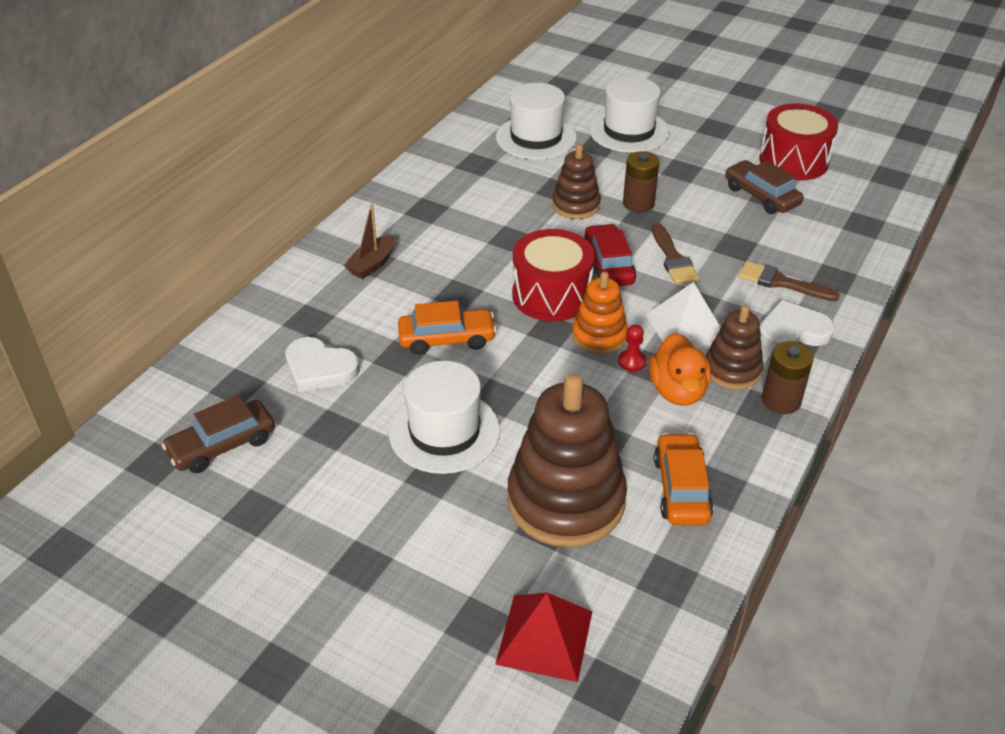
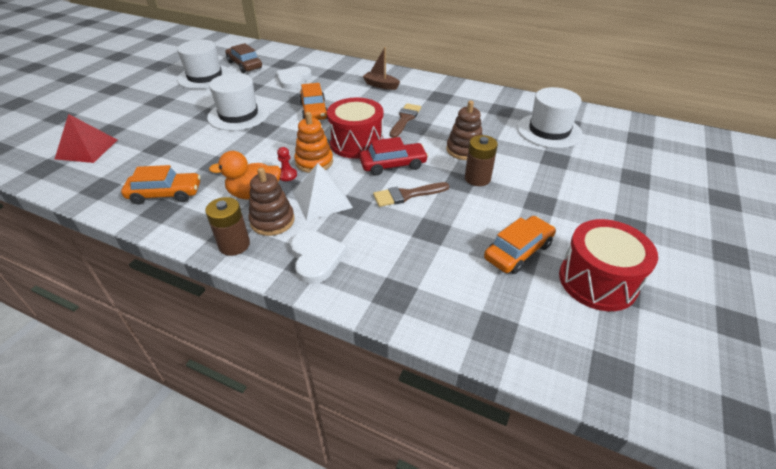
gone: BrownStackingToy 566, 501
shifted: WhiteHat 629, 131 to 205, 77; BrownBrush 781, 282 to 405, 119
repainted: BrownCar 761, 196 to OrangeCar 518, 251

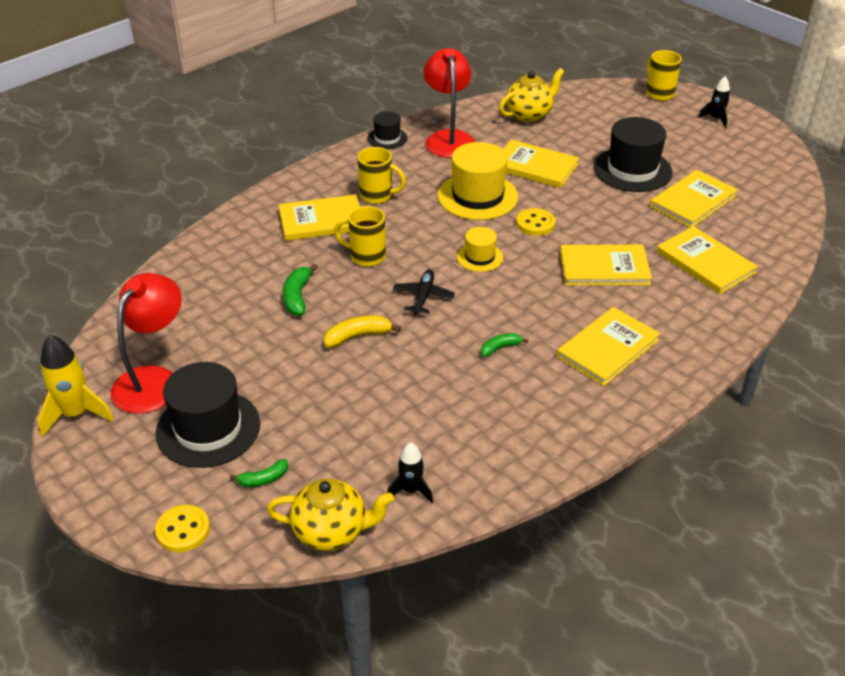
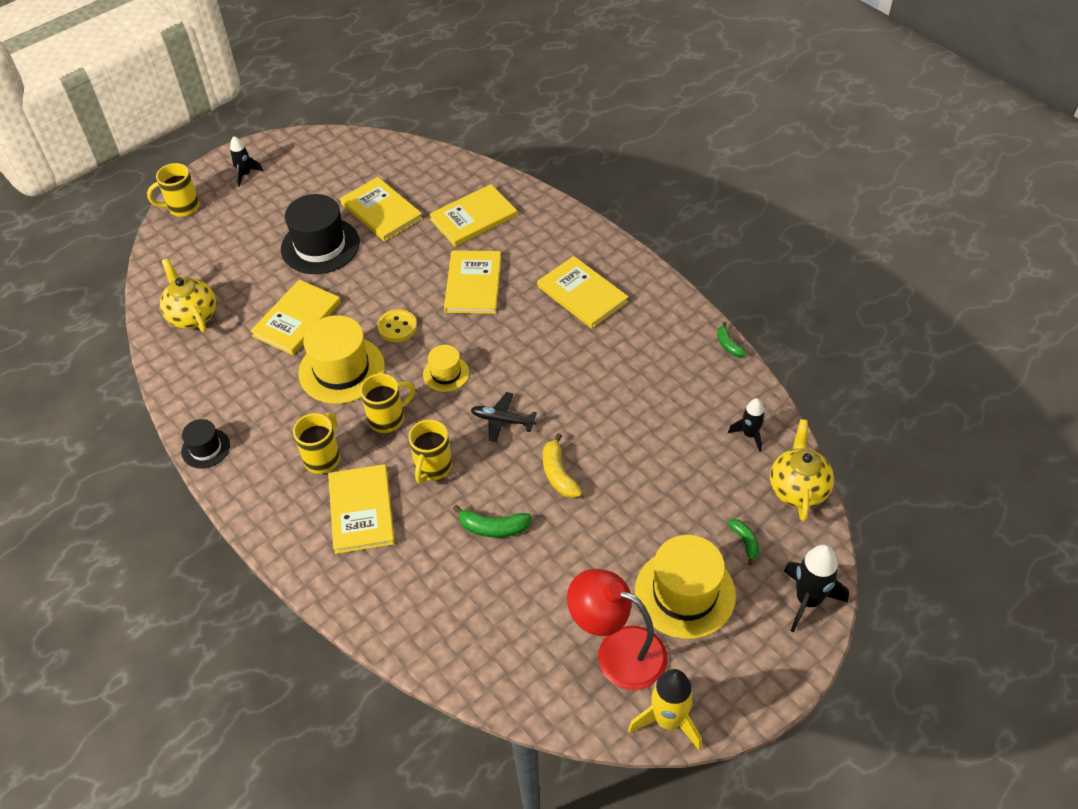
gone: RedLamp 448, 138
new: YellowMug 388, 419
shifted: GreenBanana 500, 348 to 728, 345
swapped: YellowButton 183, 530 to BlackRocket 808, 600
repainted: BlackHat 208, 428 to YellowHat 685, 593

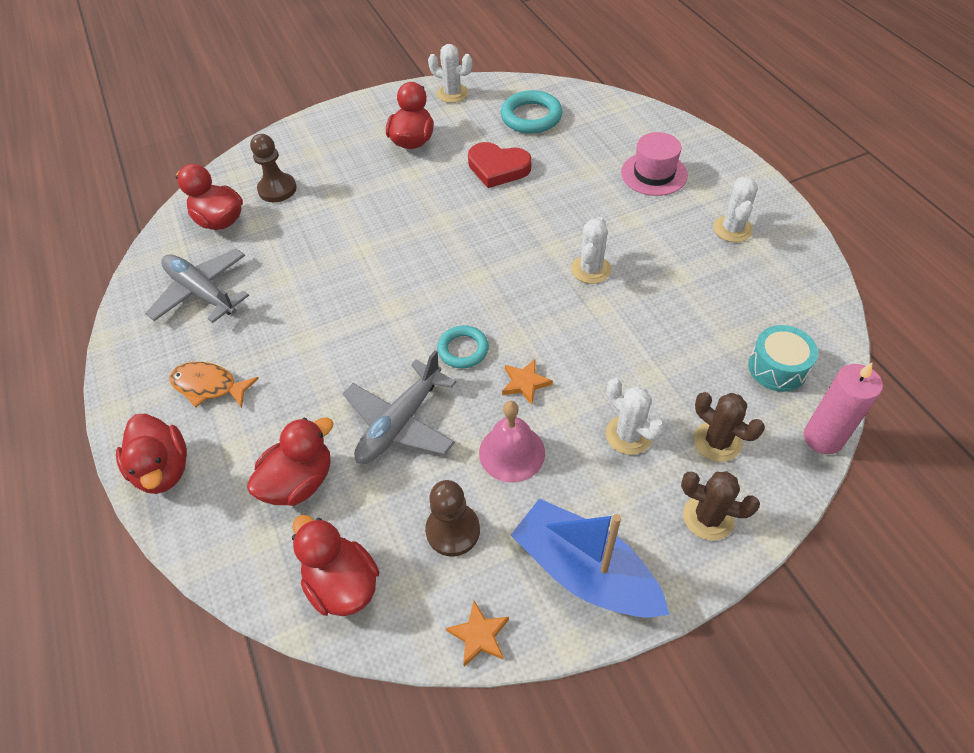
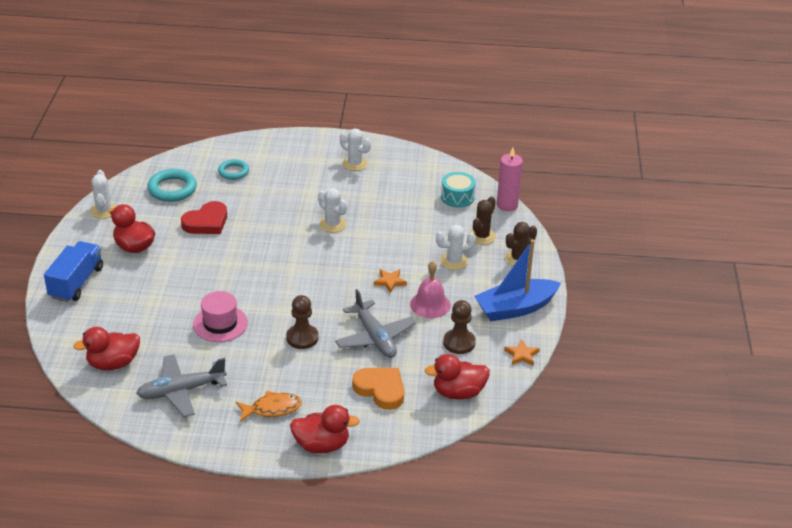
new: BlueTruck 76, 283
shifted: BrownPawn 277, 189 to 302, 338; TurquoiseRing 463, 349 to 233, 172; PinkHat 654, 174 to 220, 324
swapped: RedDuck 299, 481 to OrangeHeart 380, 389
rotated: OrangeFish 209, 386 = 272, 409 150 degrees counterclockwise; WhiteCactus 452, 93 = 103, 210 60 degrees counterclockwise; BrownCactus 717, 441 = 482, 236 45 degrees counterclockwise

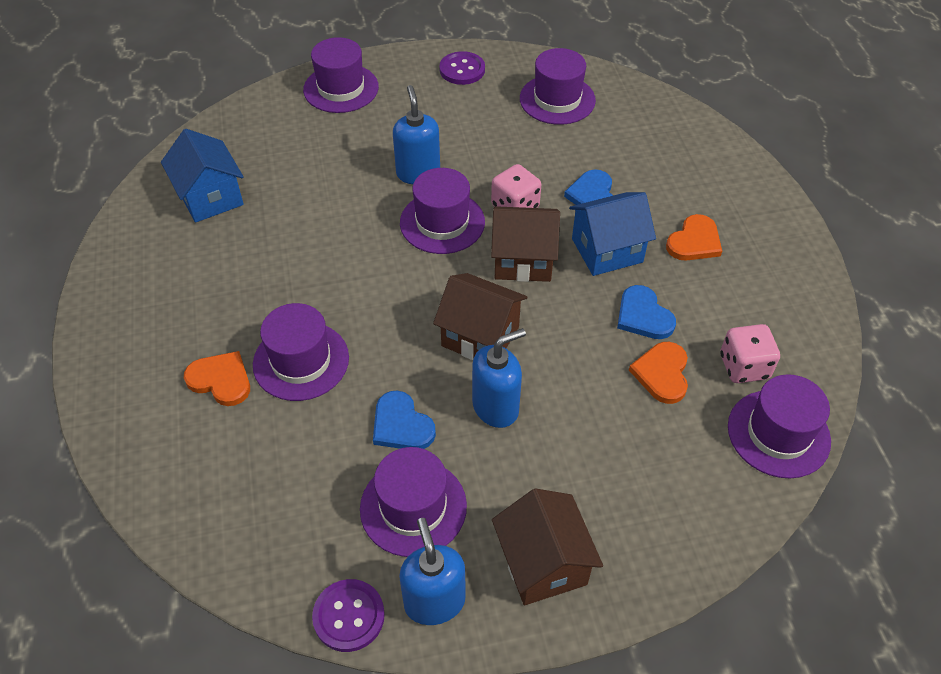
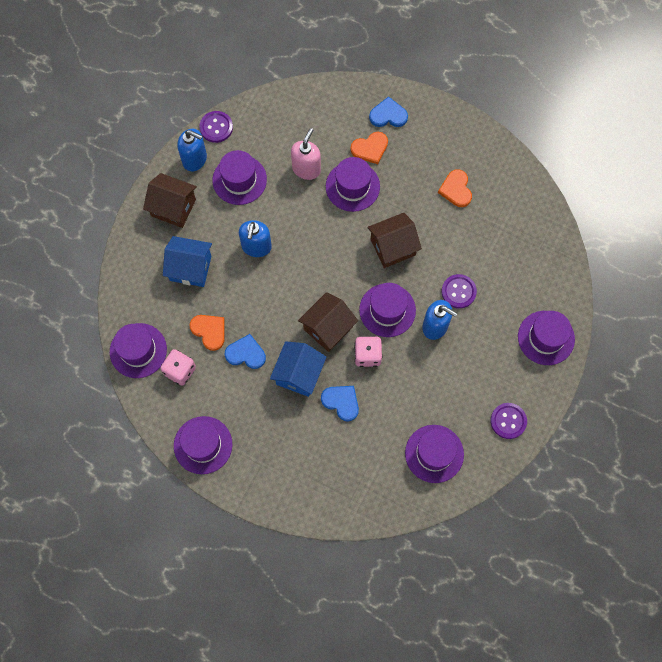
new: PurpleHat 203, 445; PinkSoapDispenser 306, 169; PurpleButton 458, 292
shifted: BlueHouse 210, 197 to 190, 268; BlueHeart 401, 425 to 388, 115; BrownHouse 480, 336 to 393, 247; OrangeHeart 694, 241 to 456, 189

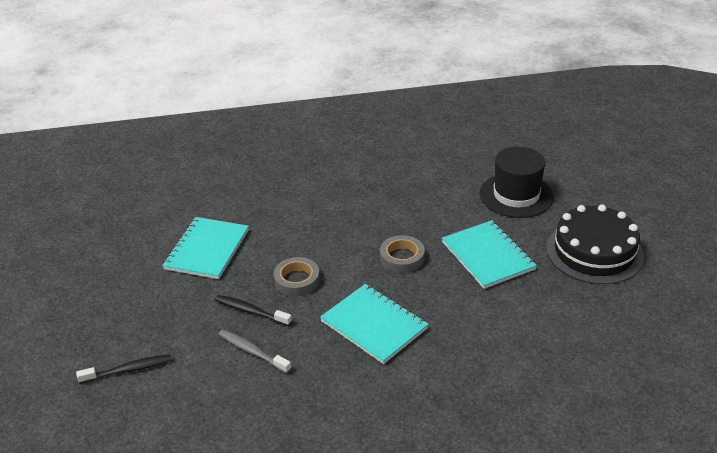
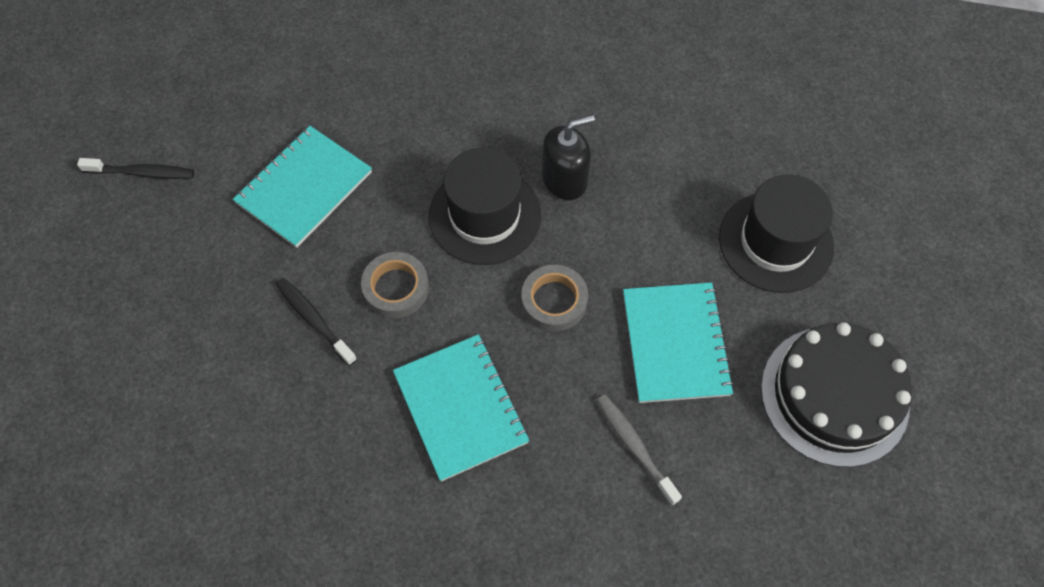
new: BlackHat 484, 215; BlackSoapDispenser 564, 179
shifted: BlackToothbrush 129, 370 to 142, 173; GreyToothbrush 252, 351 to 635, 447

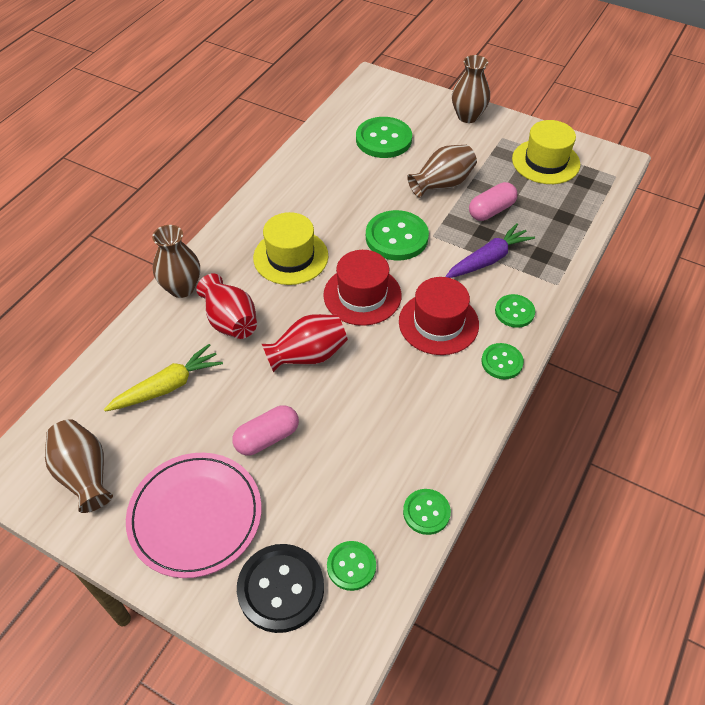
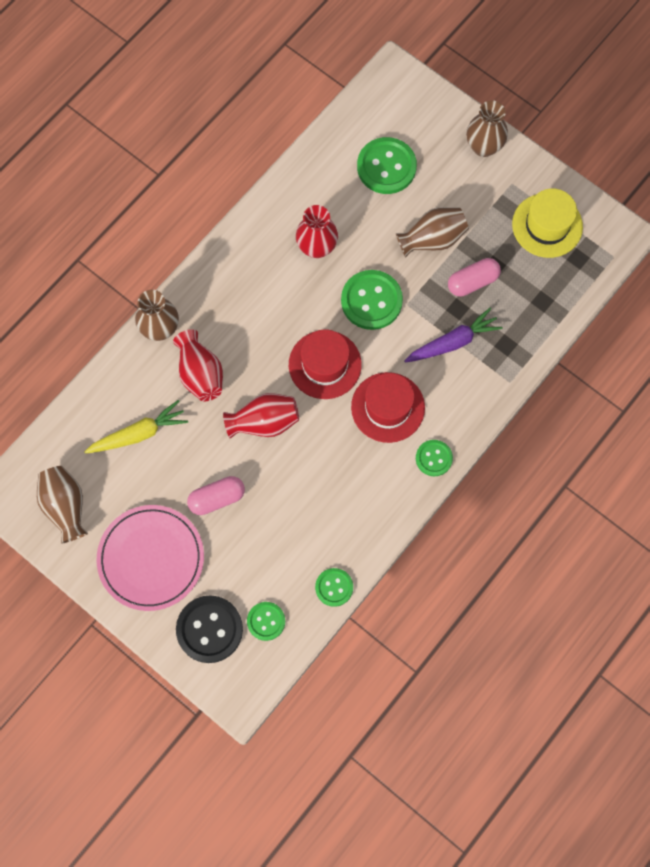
gone: YellowHat 290, 257; GreenButton 514, 312
new: RedVase 317, 247

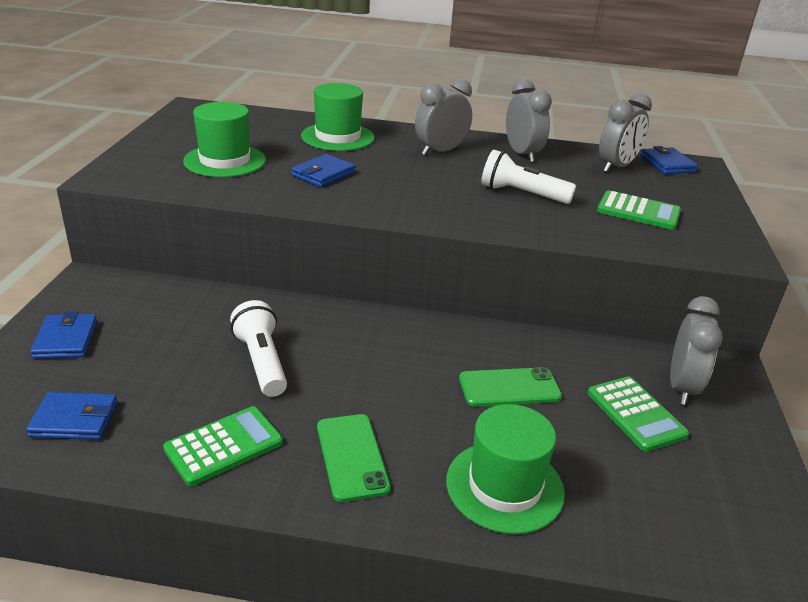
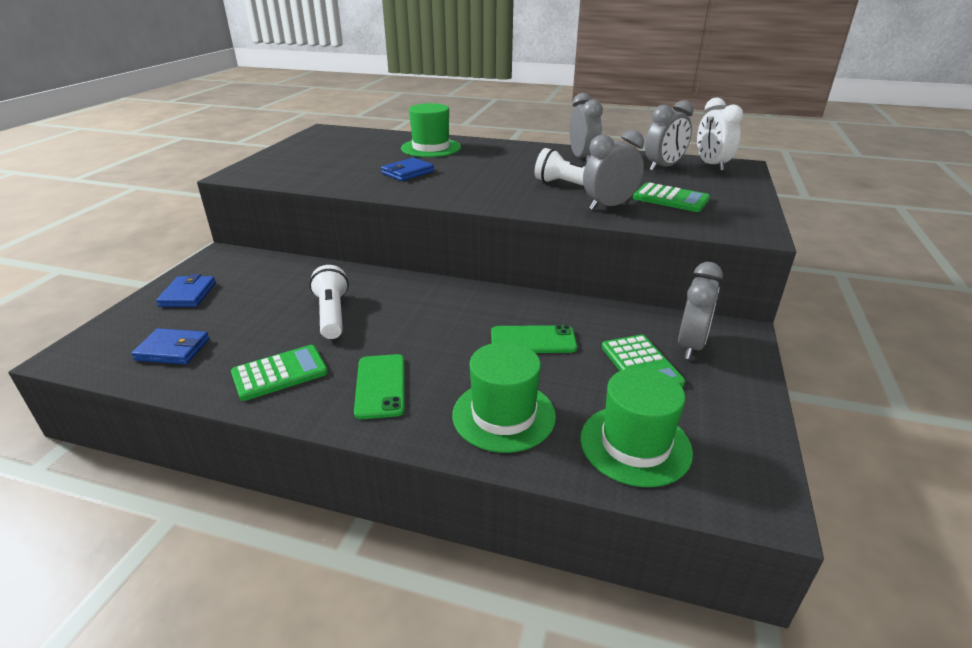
shifted: GreenHat 225, 161 to 635, 444; GreyClock 440, 151 to 609, 206
swapped: BlueWallet 667, 164 to WhiteClock 711, 165

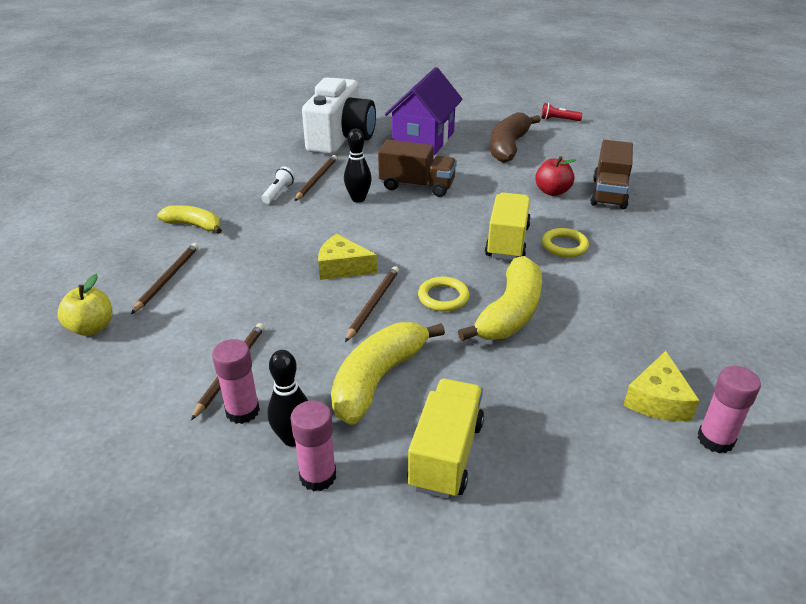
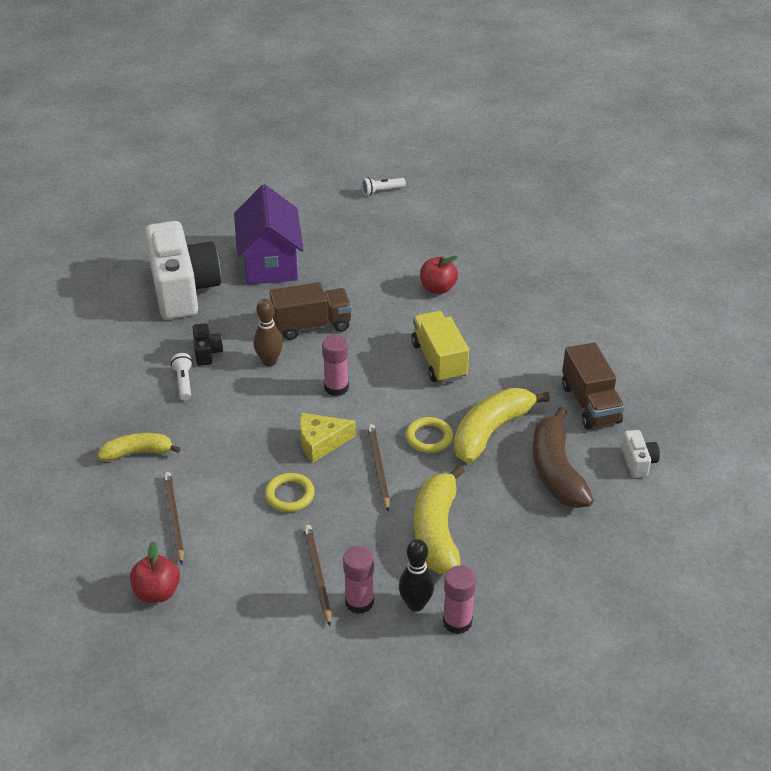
gone: YellowTruck 446, 454
shifted: BrownBanana 508, 146 to 556, 470; YellowRing 564, 246 to 289, 495; BrownTruck 609, 193 to 590, 404; PinkGlueStick 715, 439 to 336, 388
swapped: BrownPencil 316, 179 to BlackCamera 207, 352; YellowCheese 658, 400 to WhiteCamera 638, 462
repainted: YellowApple 92, 328 to RedApple 157, 592; BlackBowlingPin 358, 199 to BrownBowlingPin 269, 361; RedFlashlight 558, 120 to WhiteFlashlight 382, 191
rotated: YellowBanana 510, 313 = 491, 431 135 degrees counterclockwise

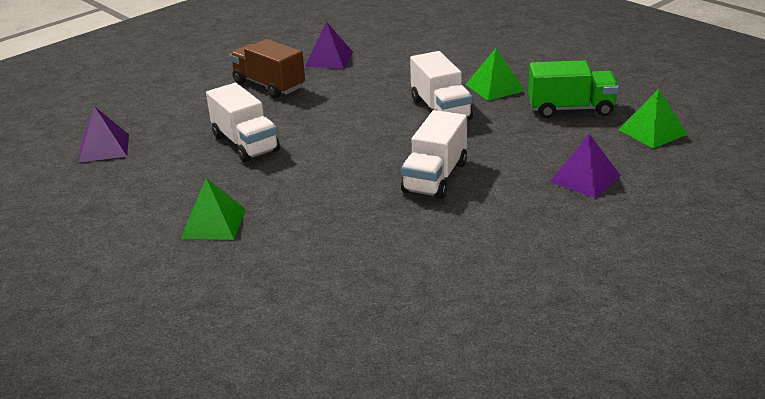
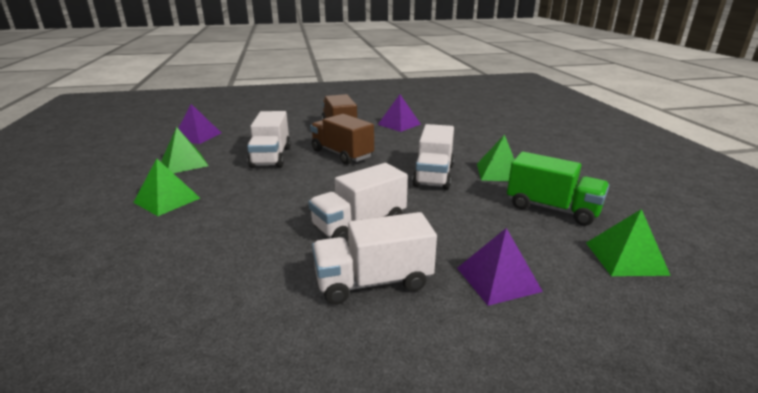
new: GreenPyramid 184, 163; BrownTruck 342, 154; WhiteTruck 373, 282

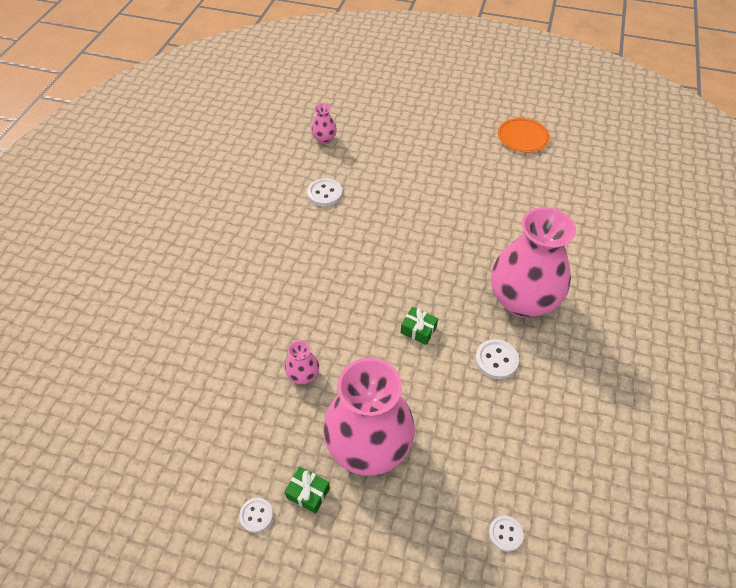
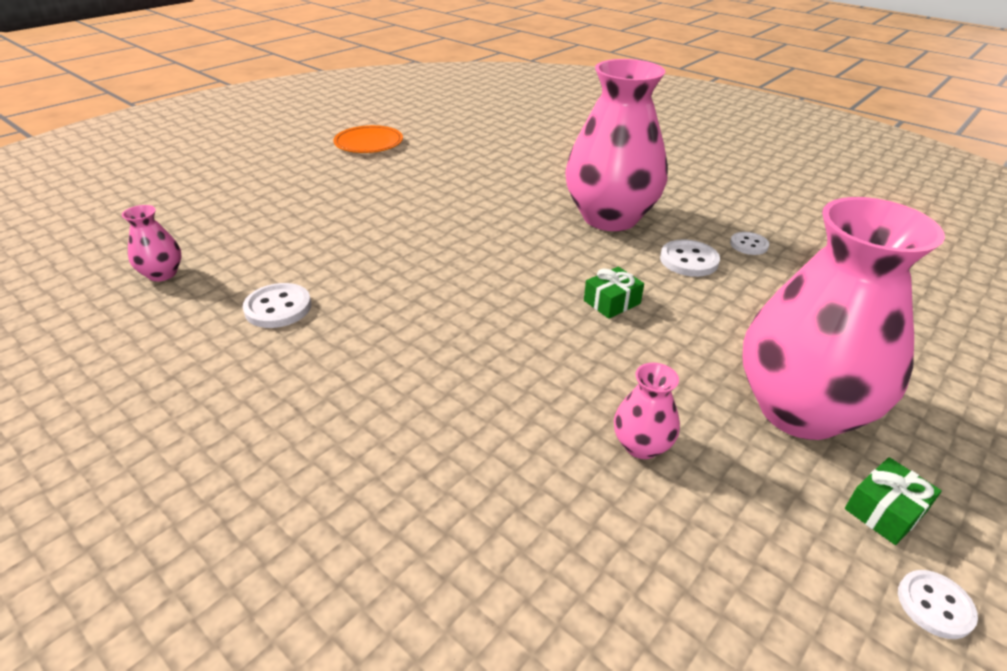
shifted: WhiteButton 505, 534 to 748, 245

